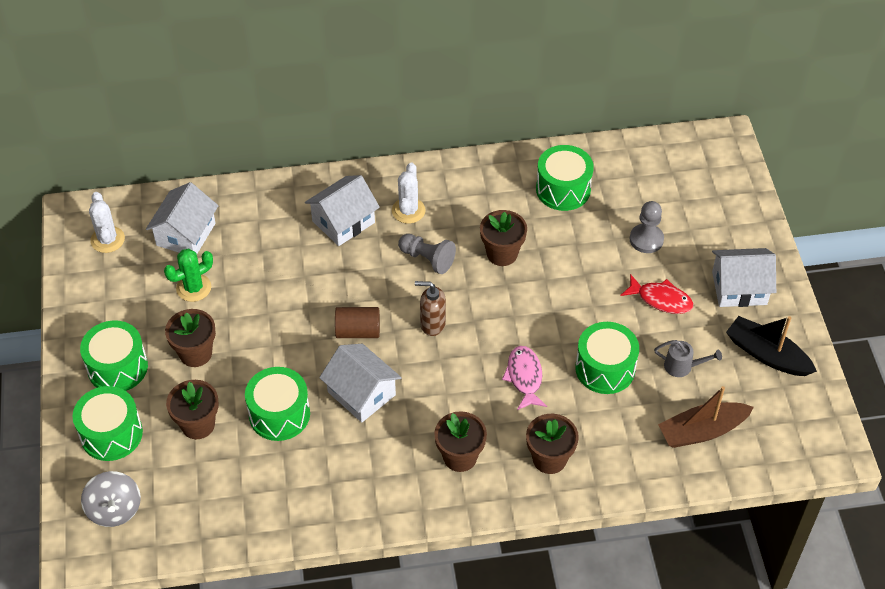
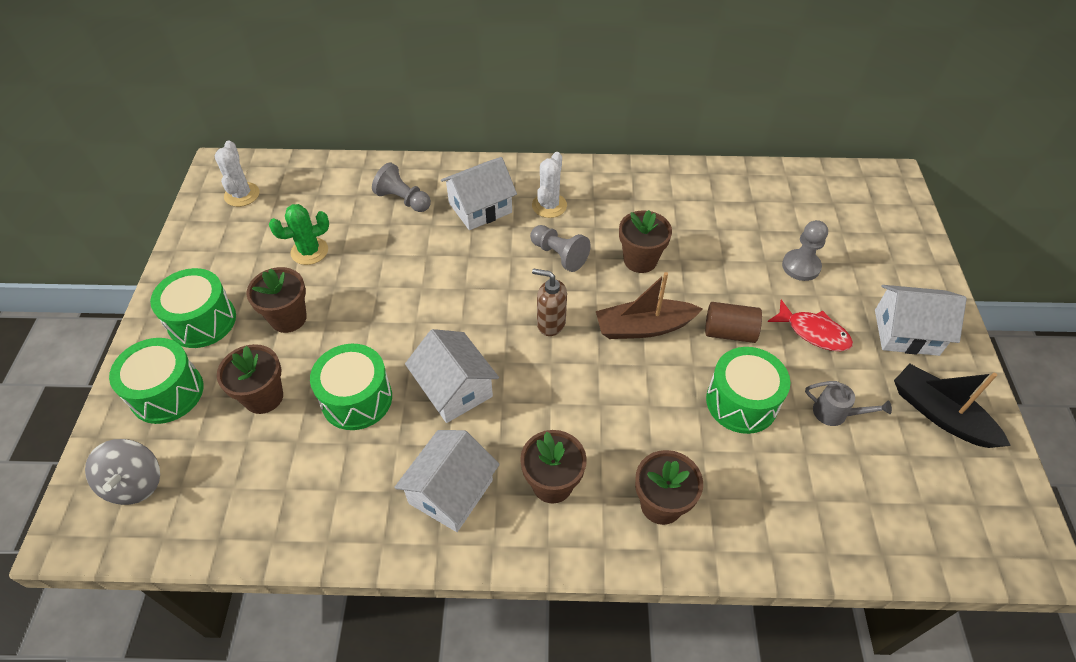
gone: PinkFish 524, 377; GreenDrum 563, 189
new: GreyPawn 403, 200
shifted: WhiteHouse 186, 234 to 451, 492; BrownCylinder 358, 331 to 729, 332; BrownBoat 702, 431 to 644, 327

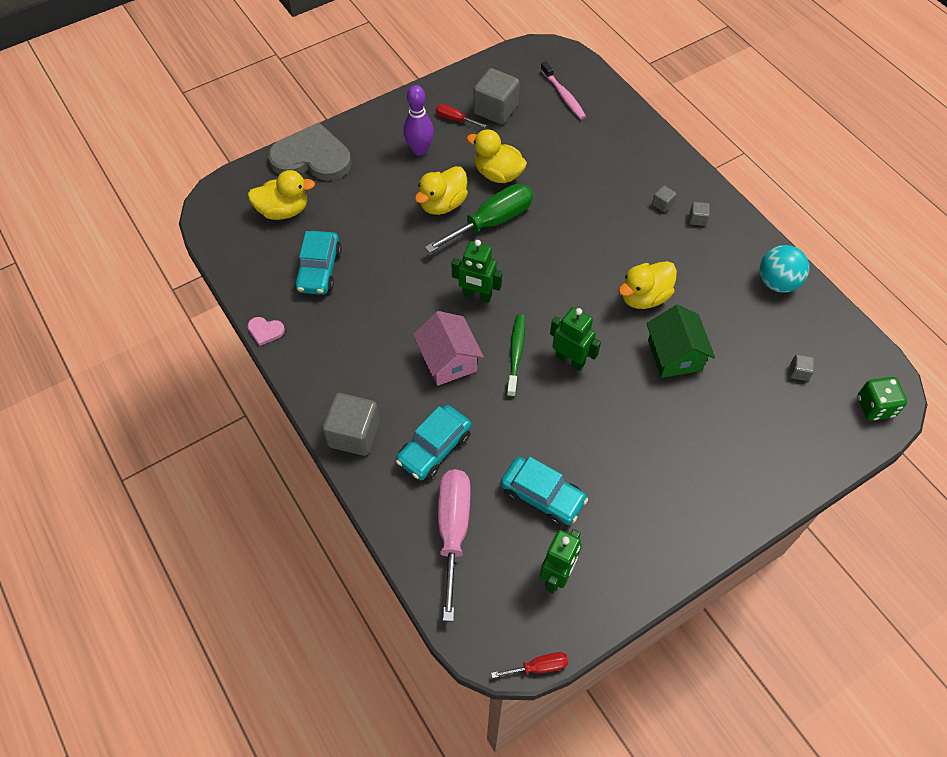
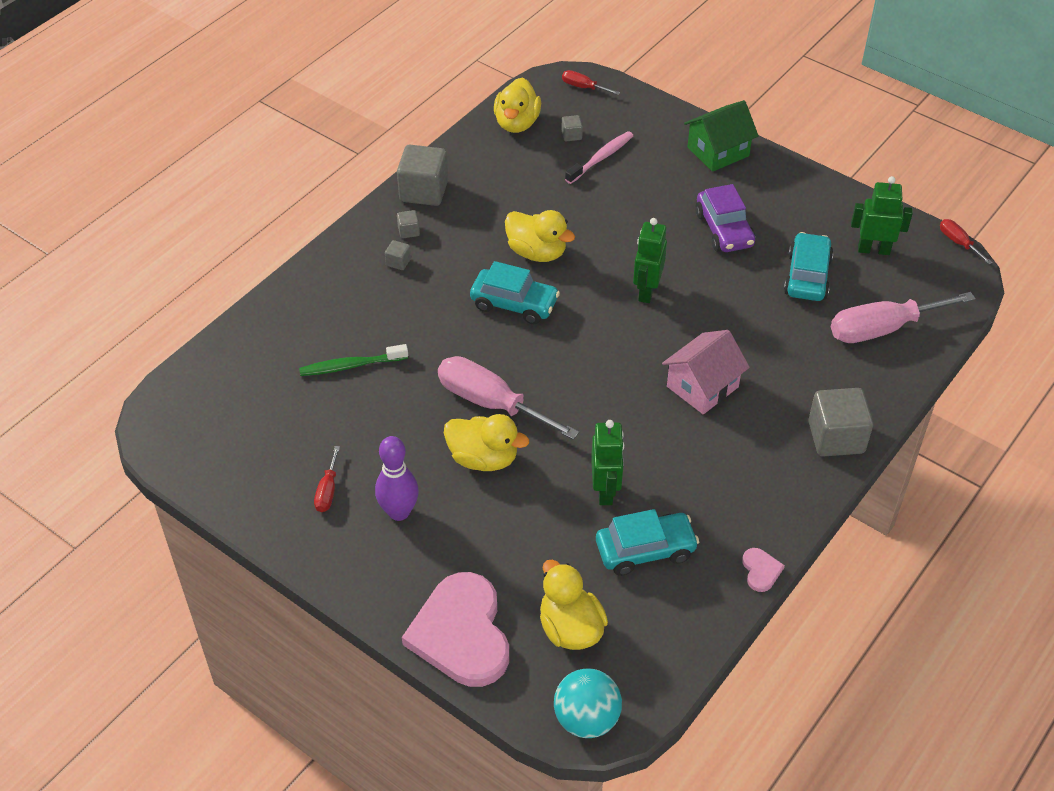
new: PurpleCar 724, 230
shifted: TurquoiseCar 434, 448 to 514, 304; GreenRobot 477, 295 to 605, 491; YellowDuck 498, 174 to 517, 123; GreyCube 495, 109 to 424, 191; GreenToothbrush 516, 354 to 351, 366; PinkToothbrush 563, 95 to 601, 158; GreenHouse 674, 355 to 718, 152; TurquoiseBall 777, 282 to 586, 719
swapped: GreenDice 875, 407 to RedScrewdriver 583, 87
repainted: GreyHeart 312, 157 to PinkHeart 461, 633; GreenScrewdriver 492, 222 to PinkScrewdriver 491, 403

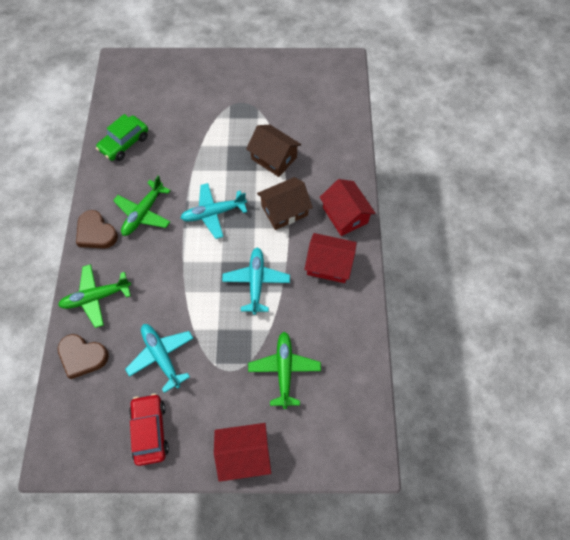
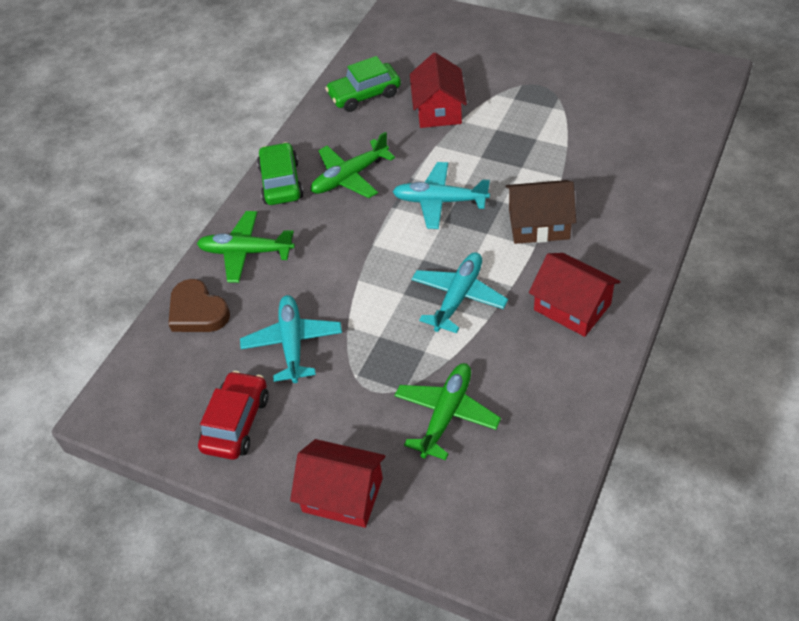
gone: BrownHouse 274, 158
shifted: RedHouse 345, 215 to 439, 110
swapped: BrownHeart 96, 233 to GreenCar 281, 182

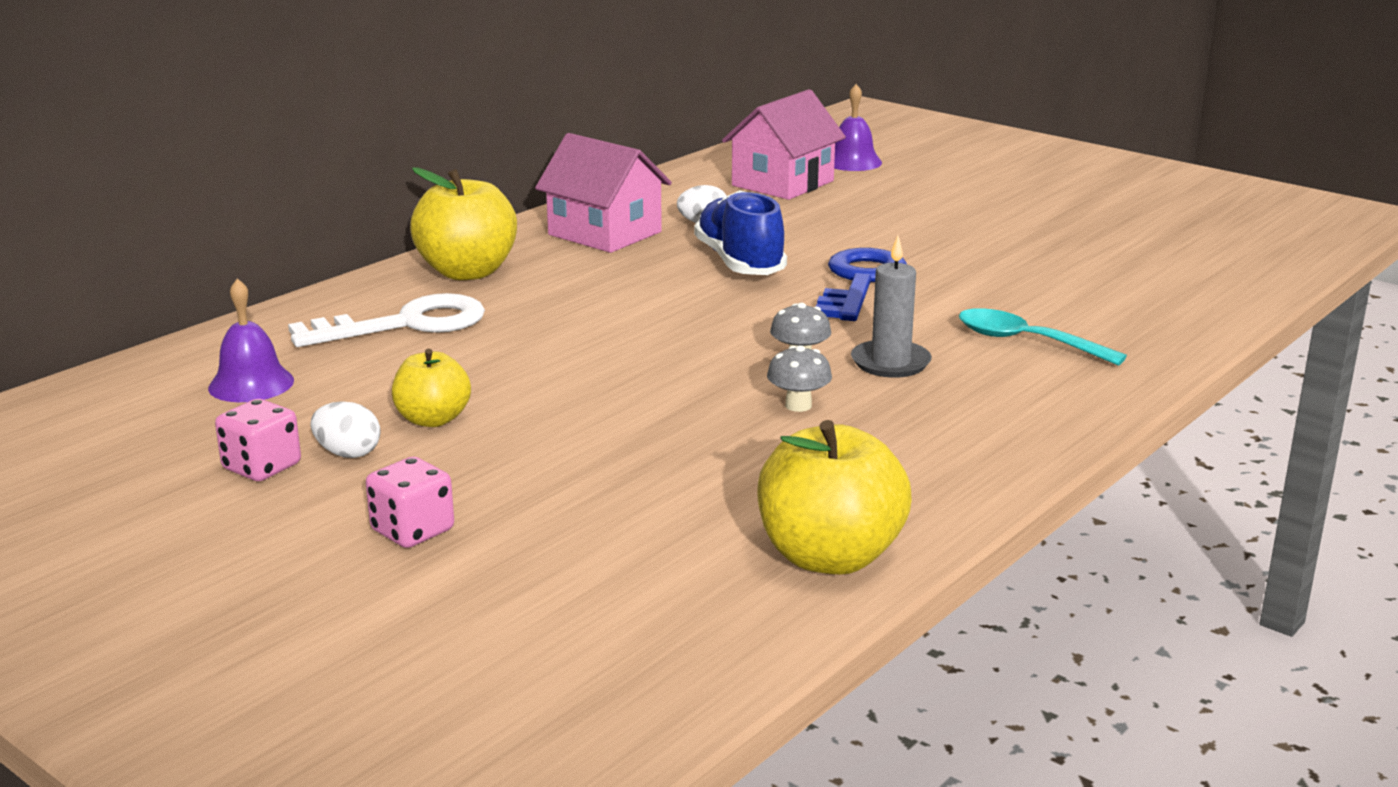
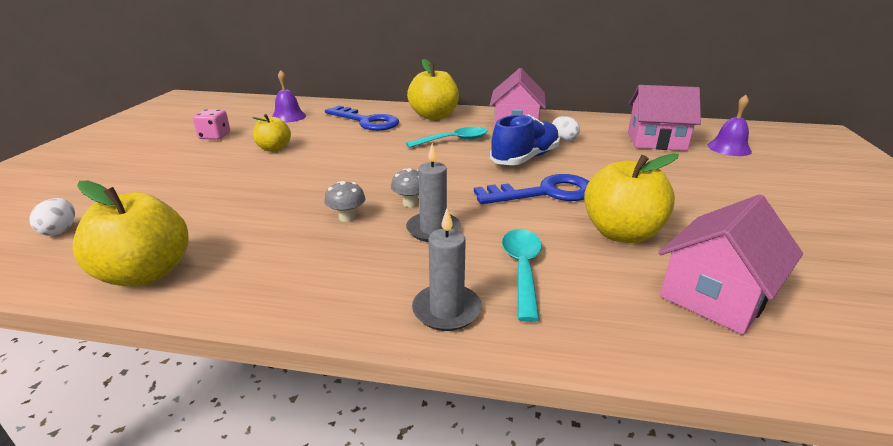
gone: PinkDice 412, 531
new: TurquoiseSpoon 454, 140; GreyCandle 446, 310; YellowApple 621, 233; PinkHouse 715, 295
shifted: WhiteEgg 348, 453 to 60, 230
repainted: WhiteKey 406, 324 to BlueKey 367, 121

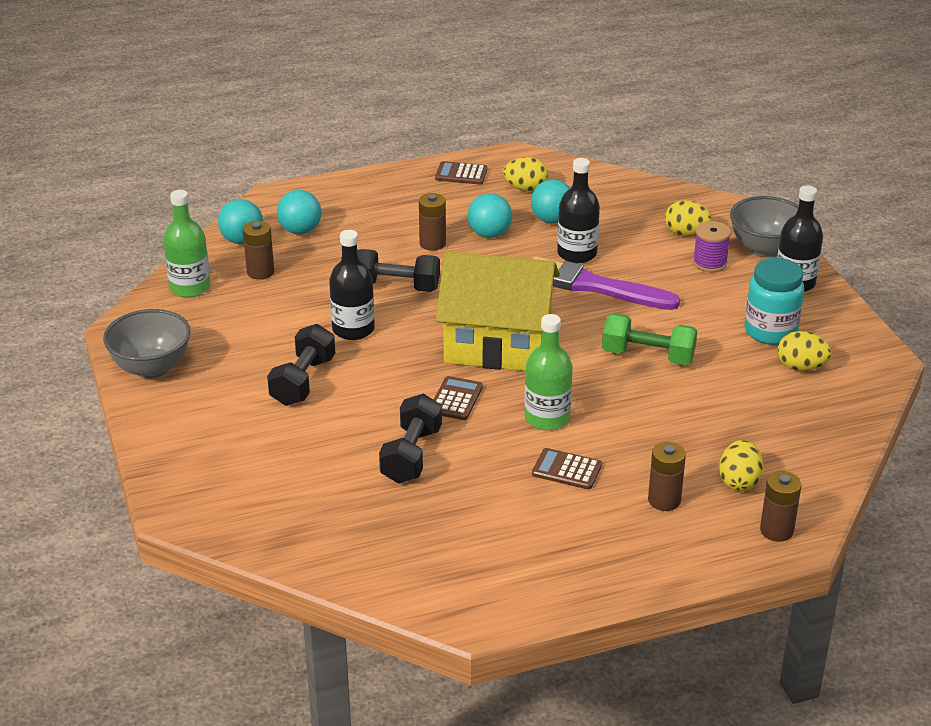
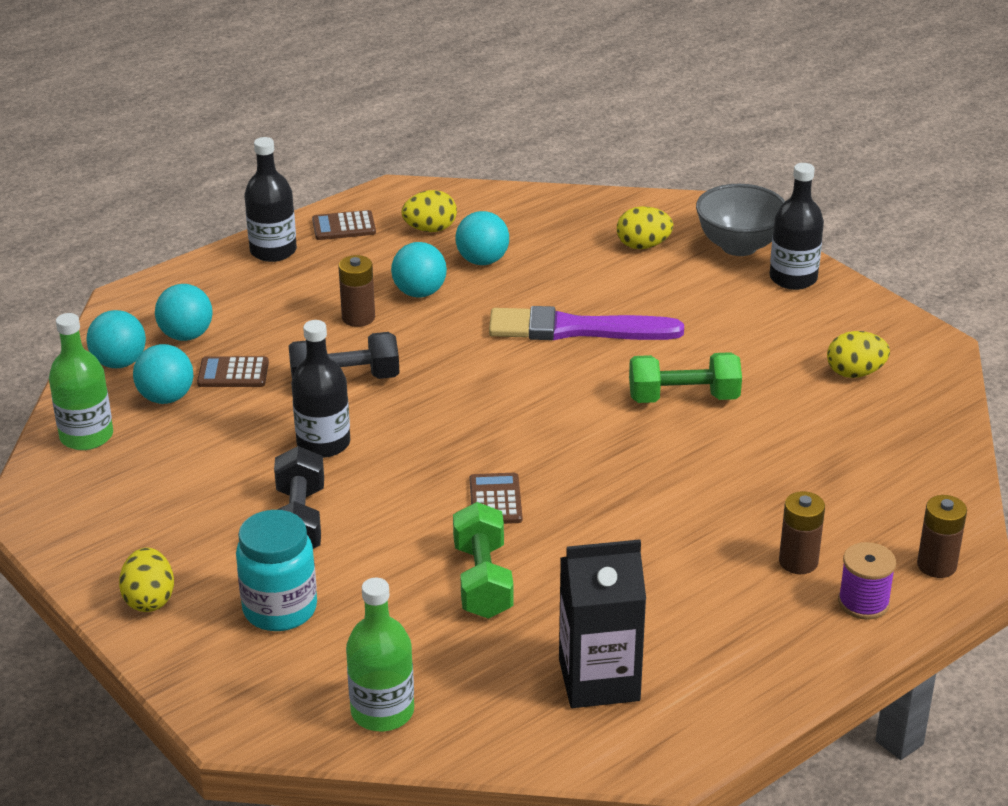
gone: GreyBowl 151, 368; YellowHouse 498, 344
new: BlackCarton 599, 680
shifted: GreenBottle 547, 418 to 382, 711; BrownCalculator 566, 470 to 233, 373; BlackBottle 577, 254 to 273, 251; PurpleSpool 710, 263 to 863, 602; YellowEgg 739, 481 to 149, 599; TurquoiseJar 770, 331 to 280, 609
swapped: BrownBattery 260, 272 to TurquoiseBall 166, 397
repainted: BlackDumbbell 411, 455 to GreenDumbbell 482, 580

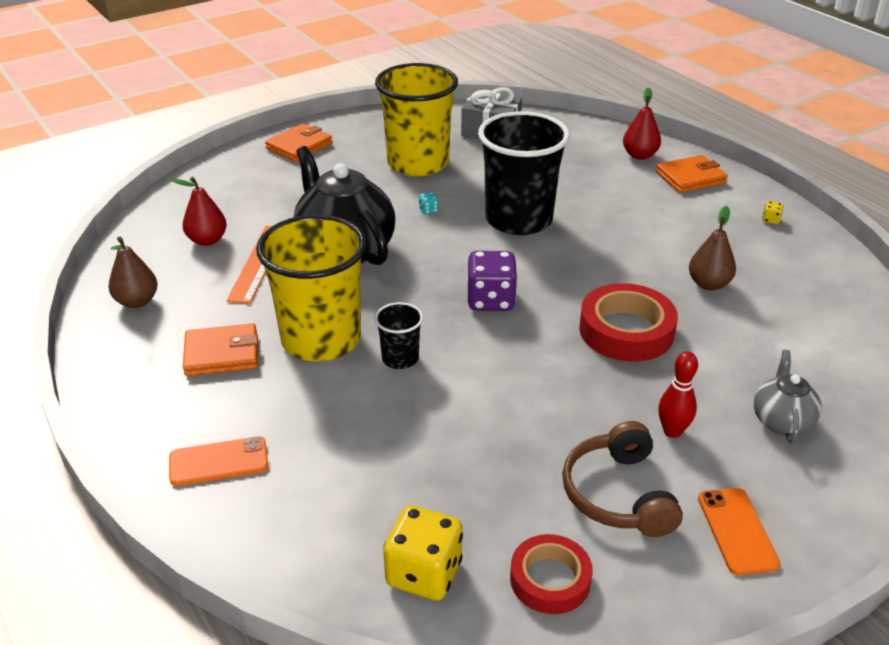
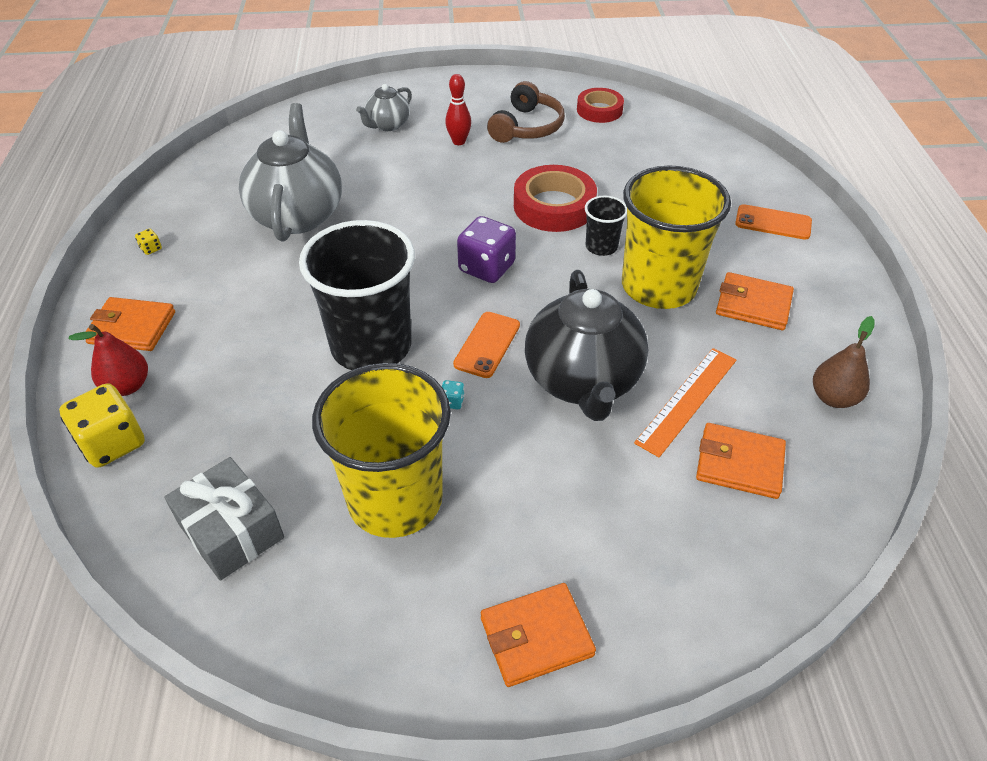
shifted: YellowDice 424, 573 to 113, 443; RedTape 626, 331 to 554, 206; OrangePhone 737, 531 to 487, 345
swapped: RedPear 207, 240 to OrangeWallet 739, 464; BrownPear 708, 284 to GreyTeapot 297, 215

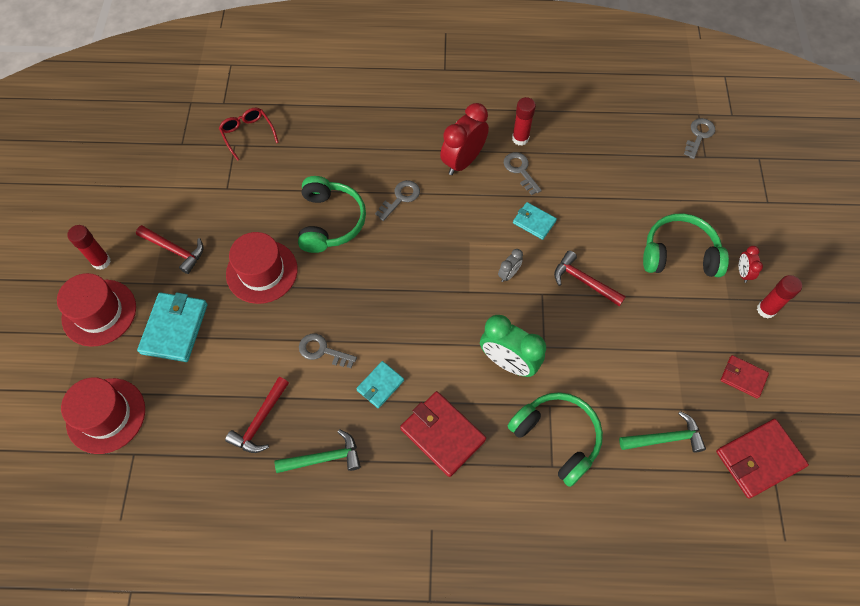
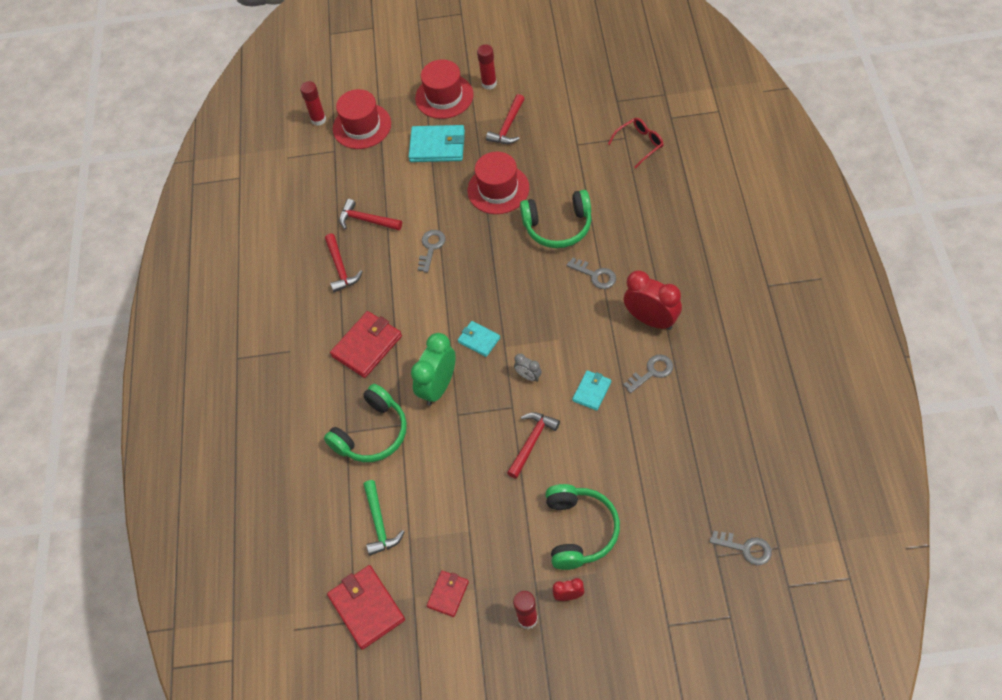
shifted: TurquoiseWallet 380, 385 to 479, 340; RedGlueStick 520, 138 to 318, 120
repainted: GreenHammer 324, 458 to RedHammer 341, 268

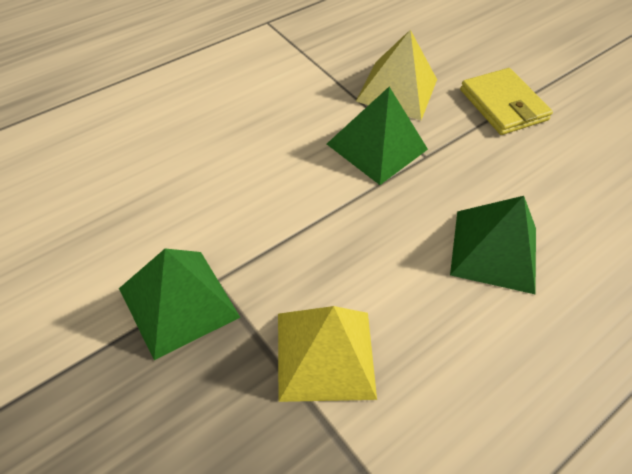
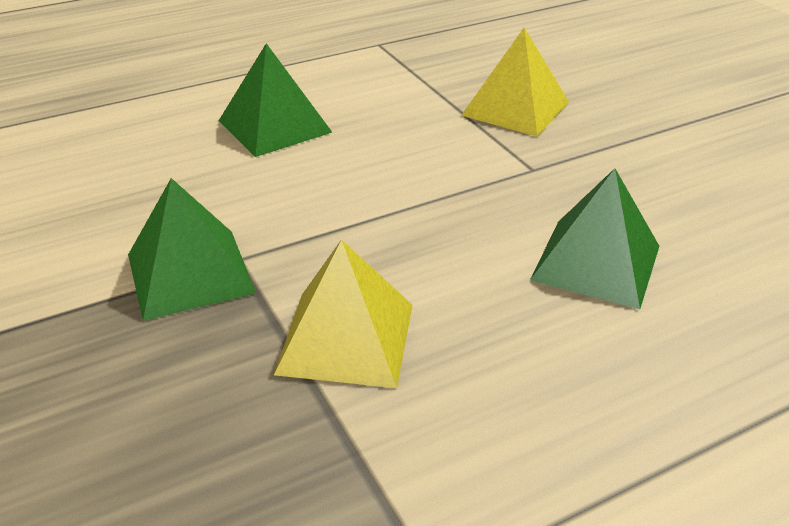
gone: YellowWallet 503, 105
shifted: GreenPyramid 377, 146 to 274, 126

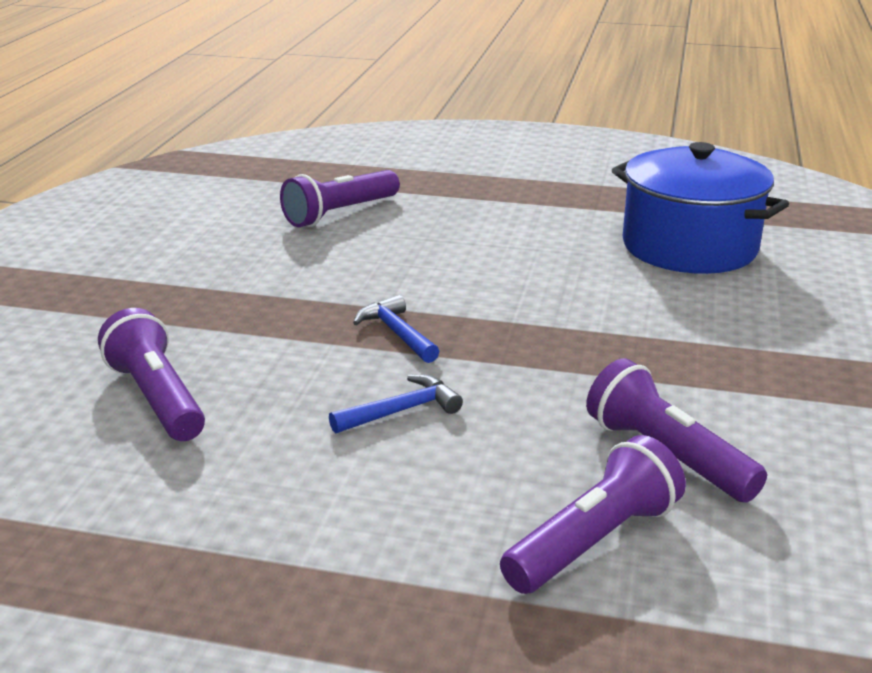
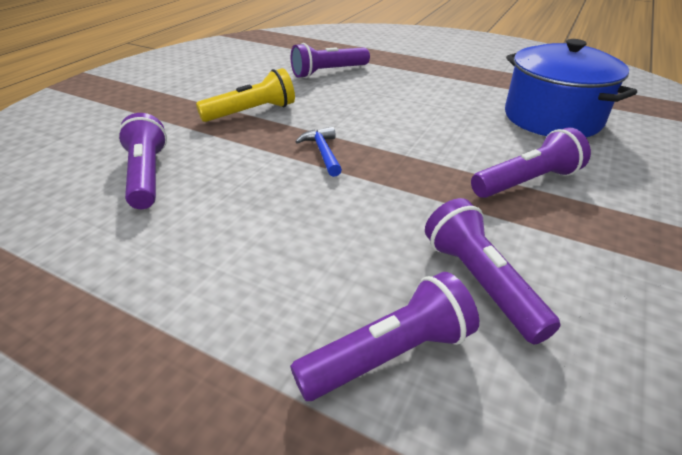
gone: BlueHammer 401, 411
new: YellowFlashlight 252, 112; PurpleFlashlight 527, 182

